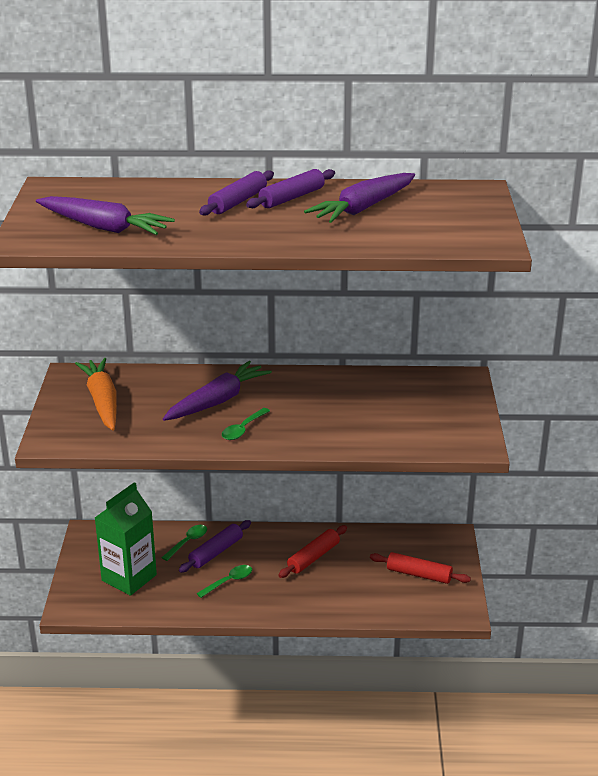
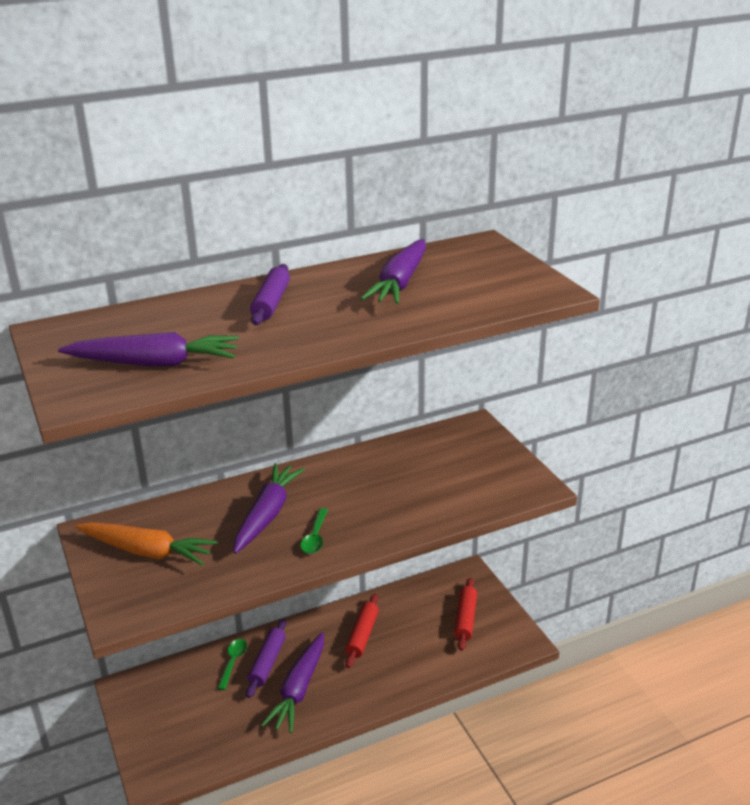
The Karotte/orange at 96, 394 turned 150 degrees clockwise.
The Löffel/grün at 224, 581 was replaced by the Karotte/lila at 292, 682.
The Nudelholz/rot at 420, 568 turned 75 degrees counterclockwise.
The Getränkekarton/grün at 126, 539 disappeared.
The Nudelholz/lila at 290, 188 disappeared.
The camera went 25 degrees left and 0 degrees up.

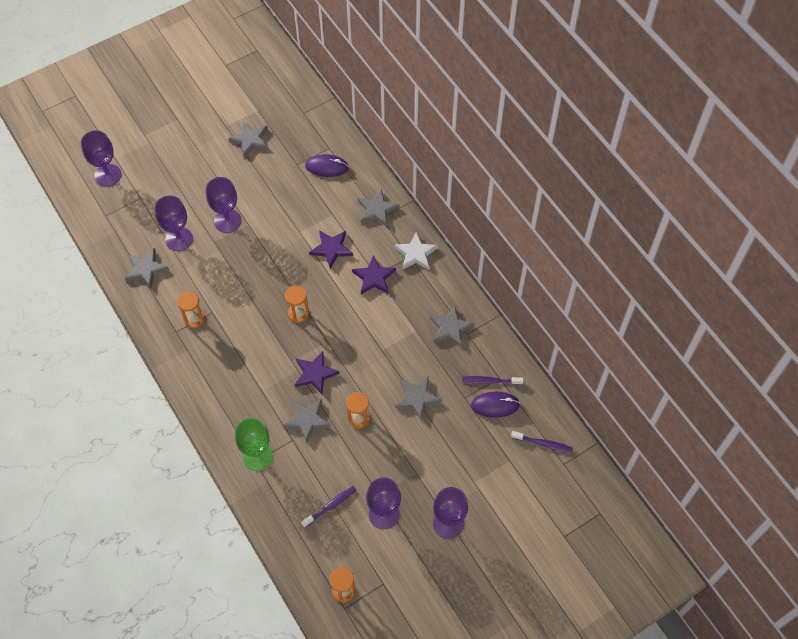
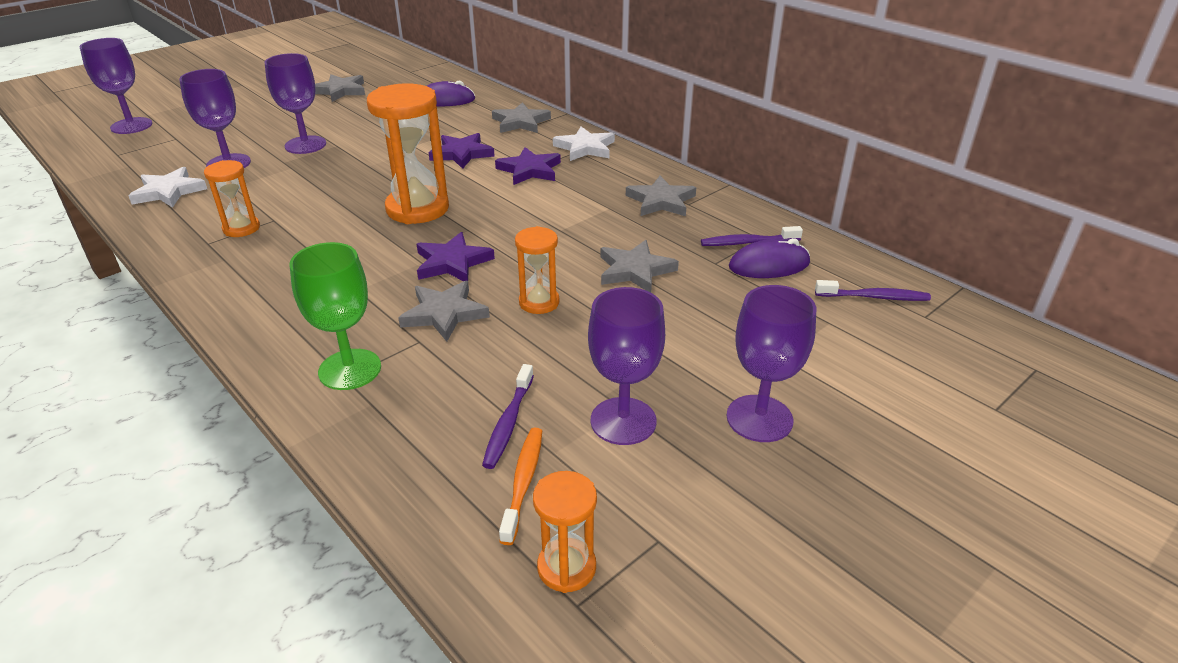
The Stern/grau at 147, 268 became the Stern/weiß at 167, 187.
The Sanduhr/orange at 297, 304 changed to 1.84 times the size.
The Zahnbürste/lila at 328, 507 turned 150 degrees clockwise.
The Zahnbürste/orange at 520, 486 appeared.
The camera went 10 degrees left and 25 degrees down.

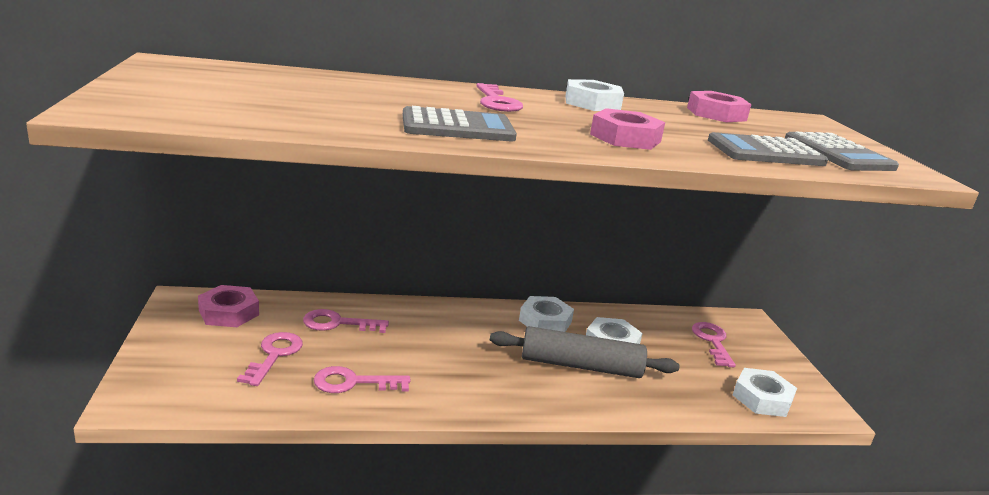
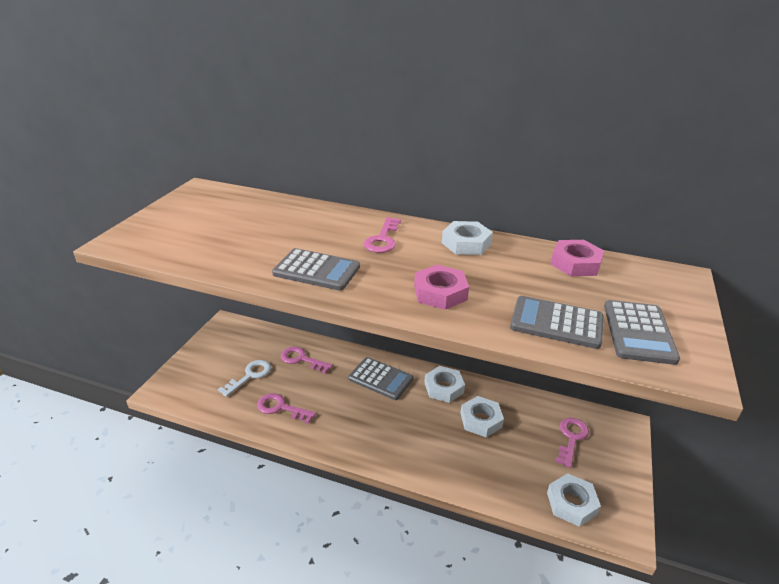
The Schlüssel/rosa at 270, 359 became the Schlüssel/weiß at 244, 378.
The Taschenrechner/grau at 380, 378 appeared.
The Sechskantmutter/rosa at 228, 306 disappeared.
The Nudelholz/grau at 584, 352 disappeared.
The camera went 30 degrees right and 10 degrees up.

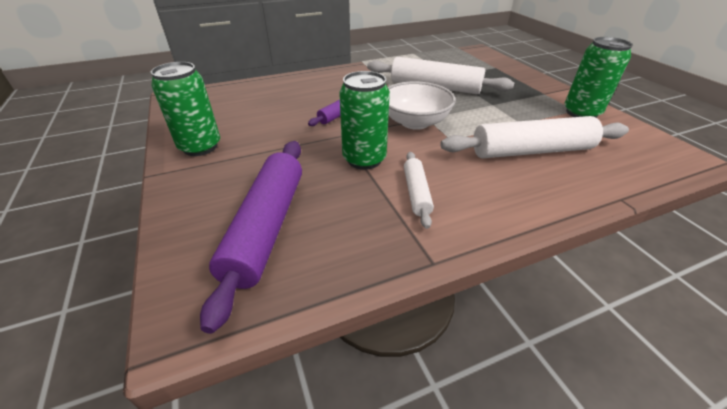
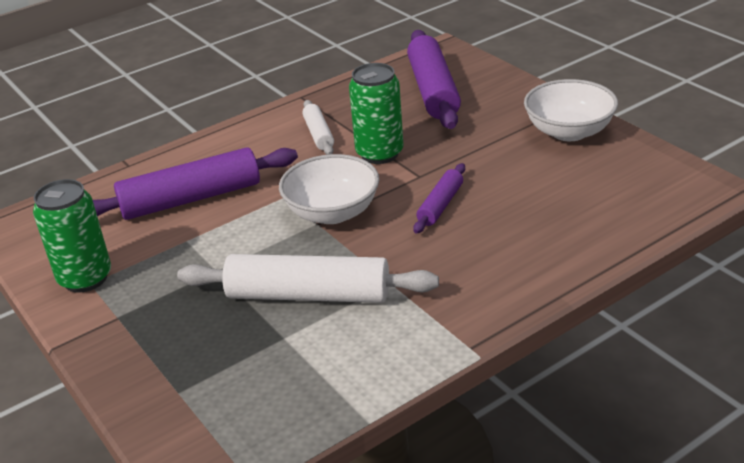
The Nudelholz/weiß at 534, 137 became the Nudelholz/lila at 195, 183.
The Dose/grün at 185, 109 was replaced by the Schüssel/weiß at 571, 110.
The camera went 170 degrees right and 5 degrees down.

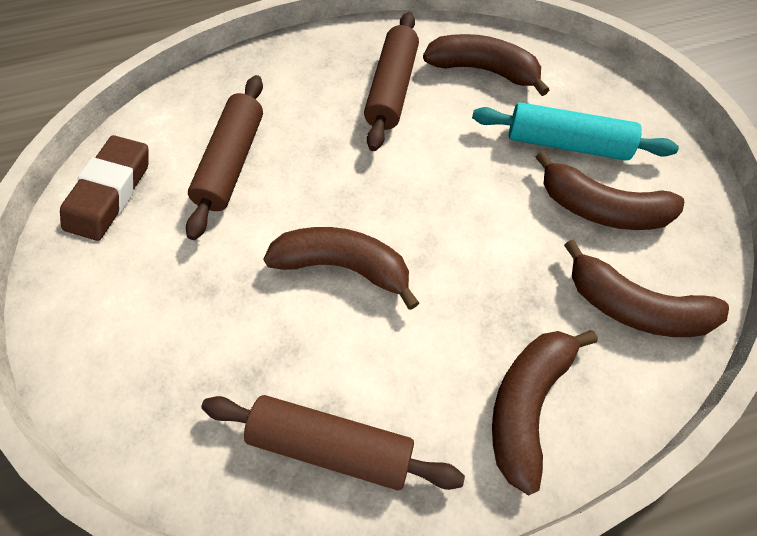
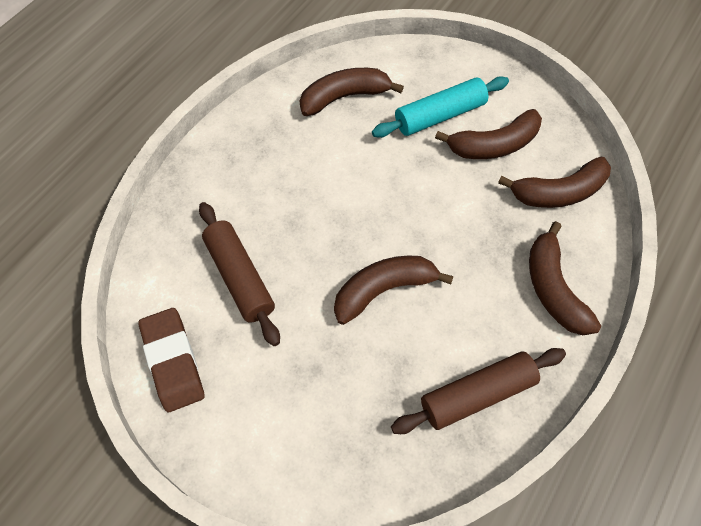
The Nudelholz/braun at 391, 81 disappeared.
The camera went 40 degrees left and 0 degrees up.

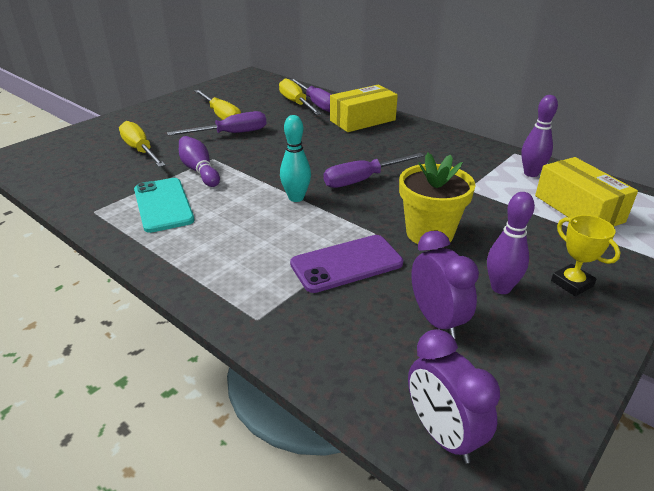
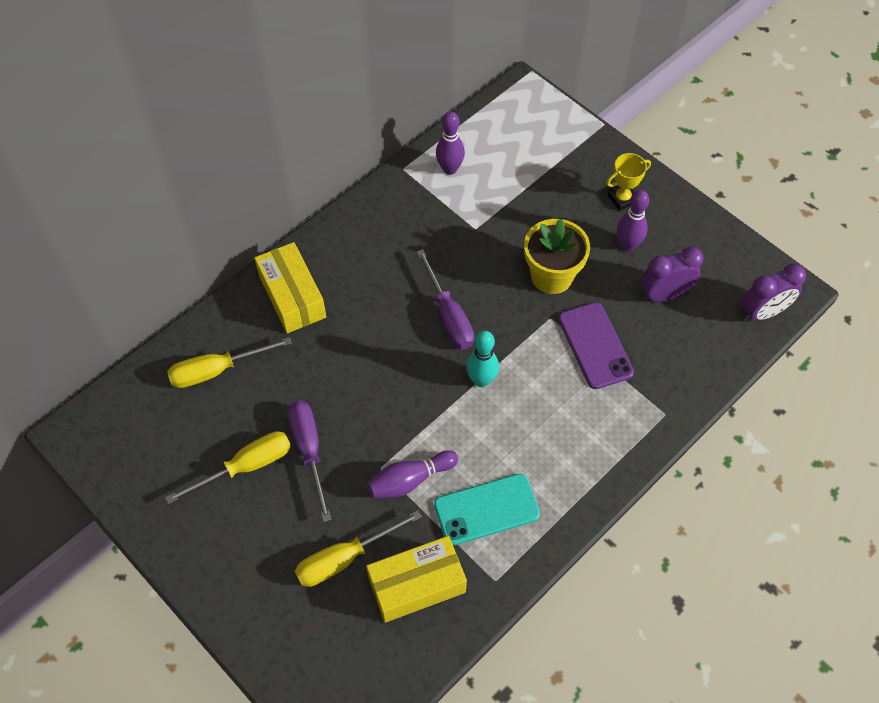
The Schachtel/gelb moved from 586, 191 to 416, 579.
The Schraubenzieher/lila at 311, 95 disappeared.
The camera went 85 degrees left and 25 degrees up.

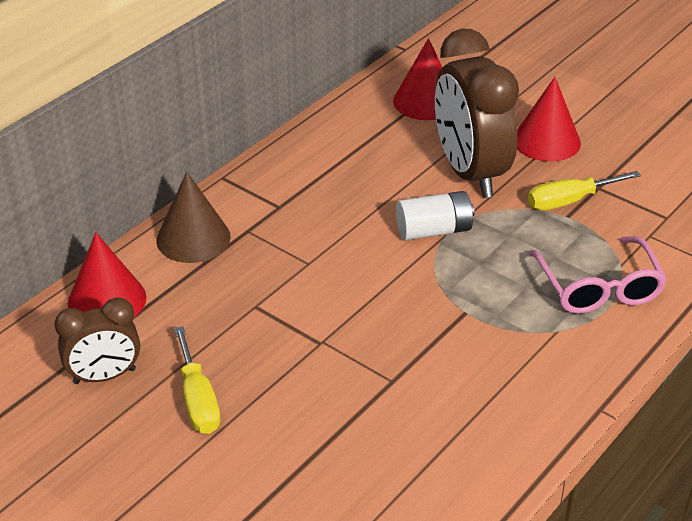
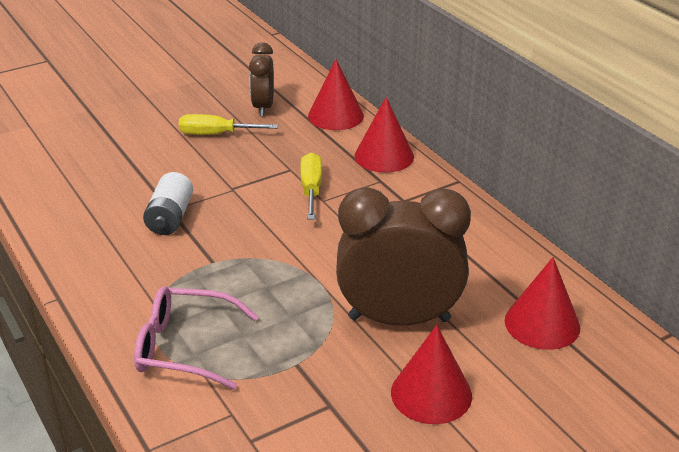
The Batterie/weiß moved from 435, 215 to 168, 203.
The Schraubenzieher/gelb moved from 584, 190 to 311, 186.
The Kegel/braun at 193, 217 became the Kegel/rot at 384, 135.
The camera went 110 degrees right and 5 degrees down.

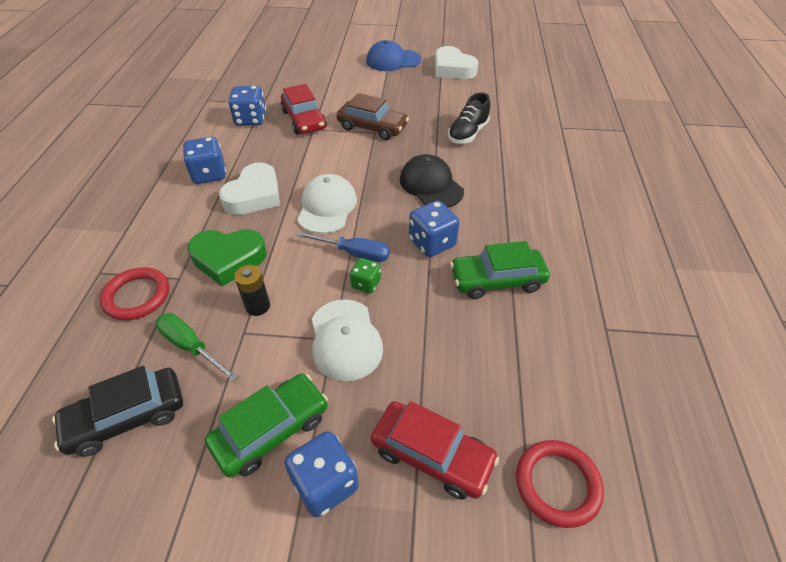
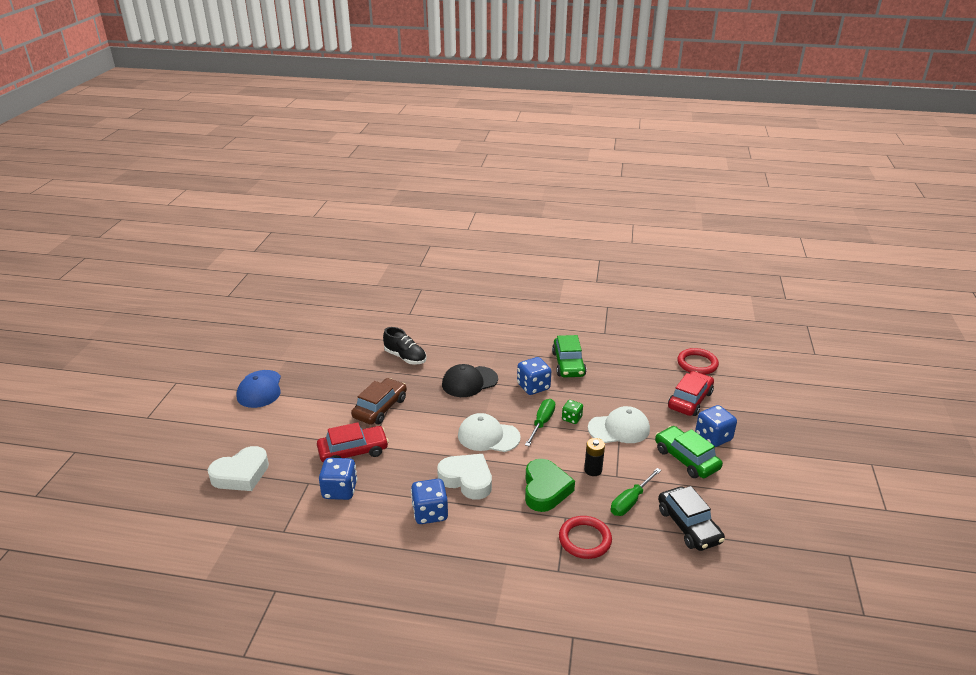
The Herz/weiß moved from 456, 62 to 238, 468.
The Schraubenzieher/blau at 343, 247 became the Schraubenzieher/grün at 540, 422.
The camera went 85 degrees left and 15 degrees down.

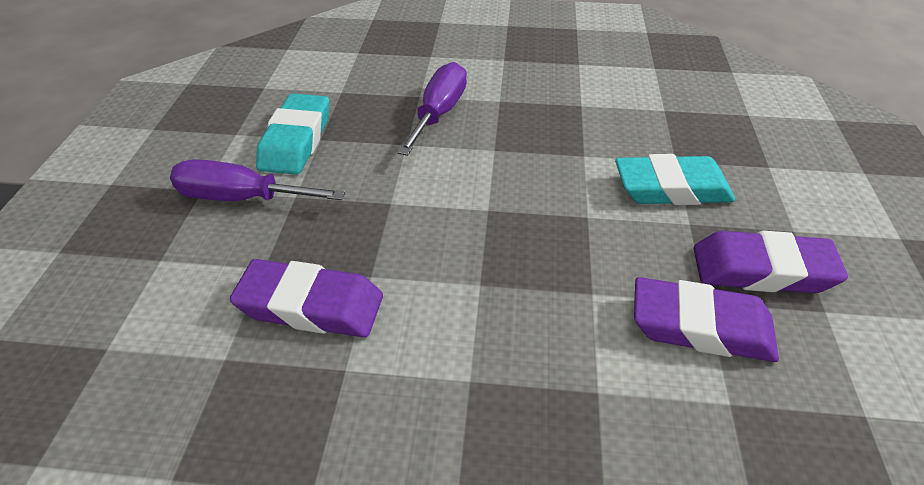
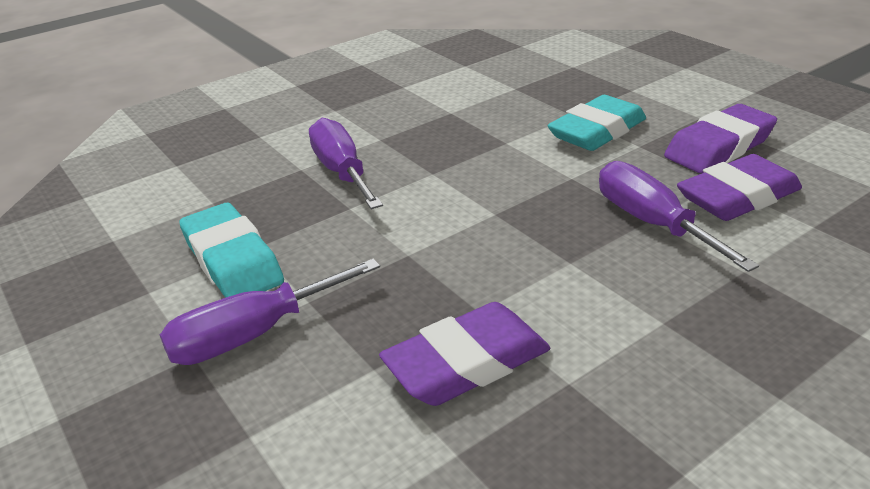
The Schraubenzieher/lila at 679, 216 appeared.
The camera went 40 degrees left and 10 degrees down.

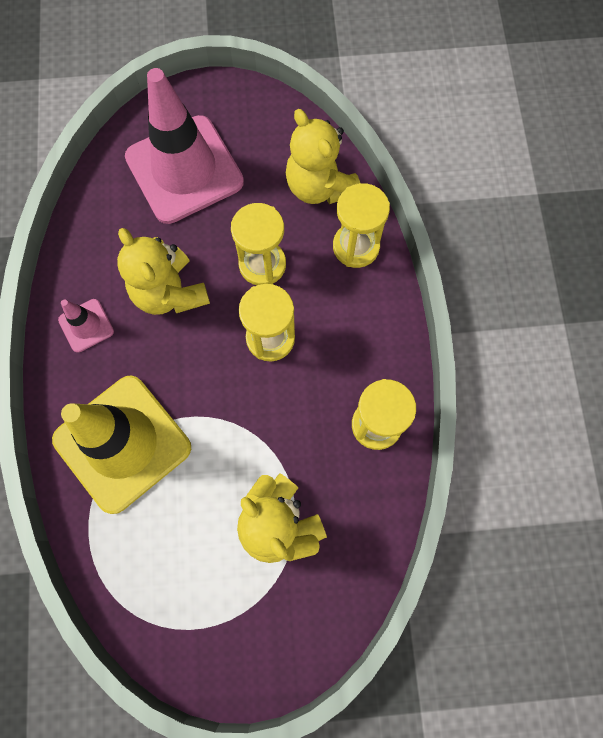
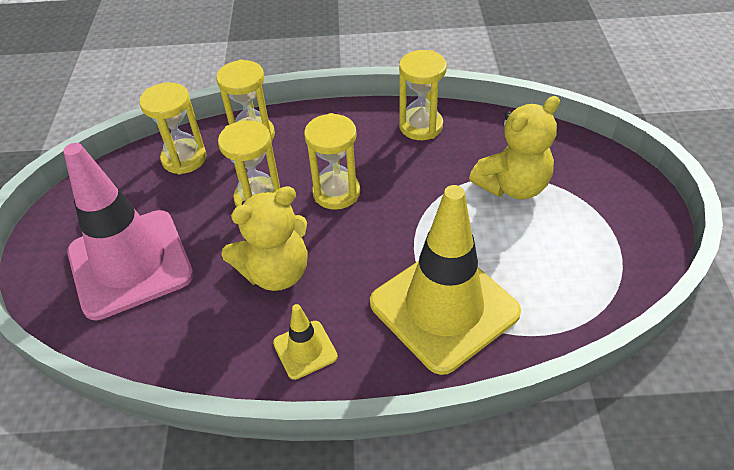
The Teddybär/gelb at 323, 156 was replaced by the Sanduhr/gelb at 172, 128.
The Leitkegel/rosa at 86, 326 became the Leitkegel/gelb at 305, 342.
The camera went 85 degrees left and 25 degrees down.

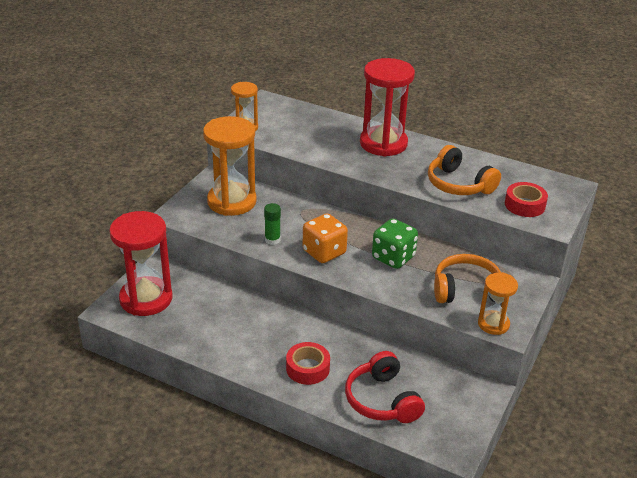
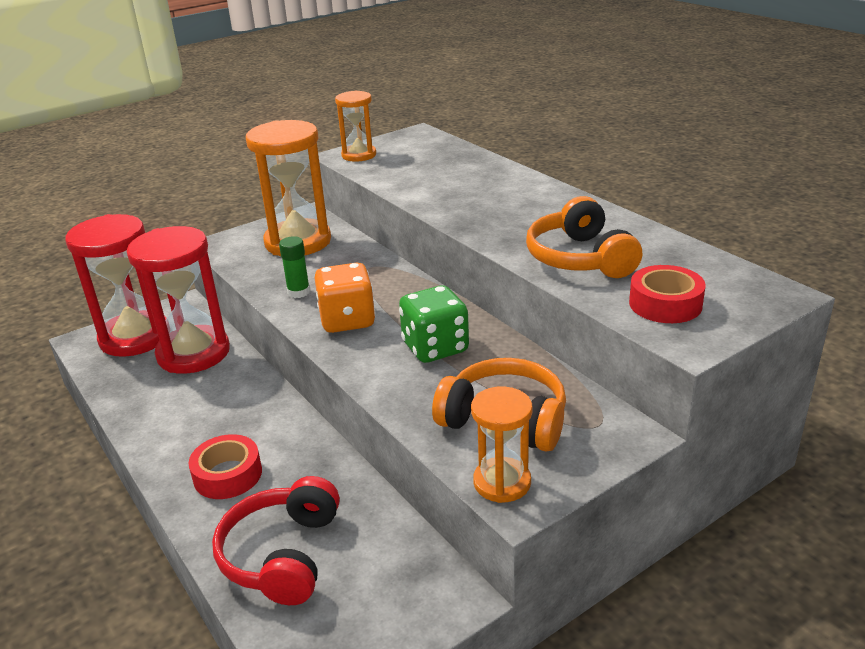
The Sanduhr/rot moved from 387, 107 to 178, 300.
The camera went 30 degrees right and 5 degrees down.

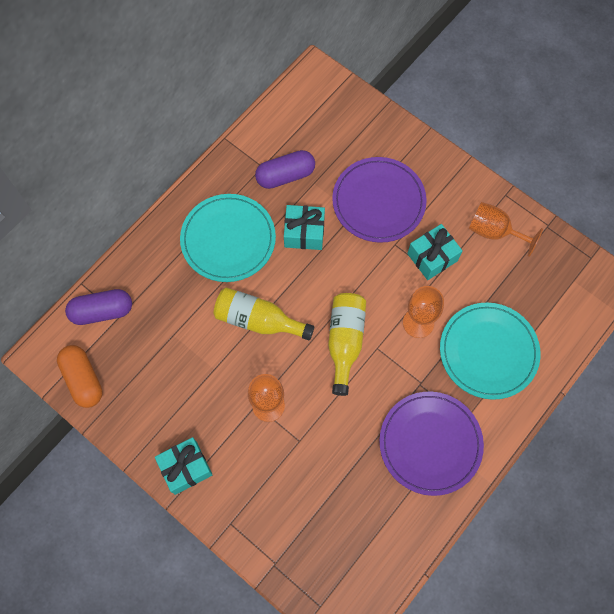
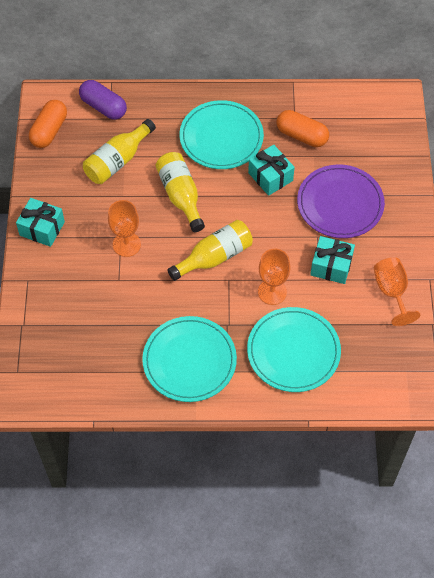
The Flasche/gelb at 119, 151 appeared.
The Teller/lila at 431, 443 became the Teller/türkis at 189, 359.
The Kapsel/lila at 285, 169 became the Kapsel/orange at 303, 128.
The camera went 50 degrees right and 10 degrees down.

